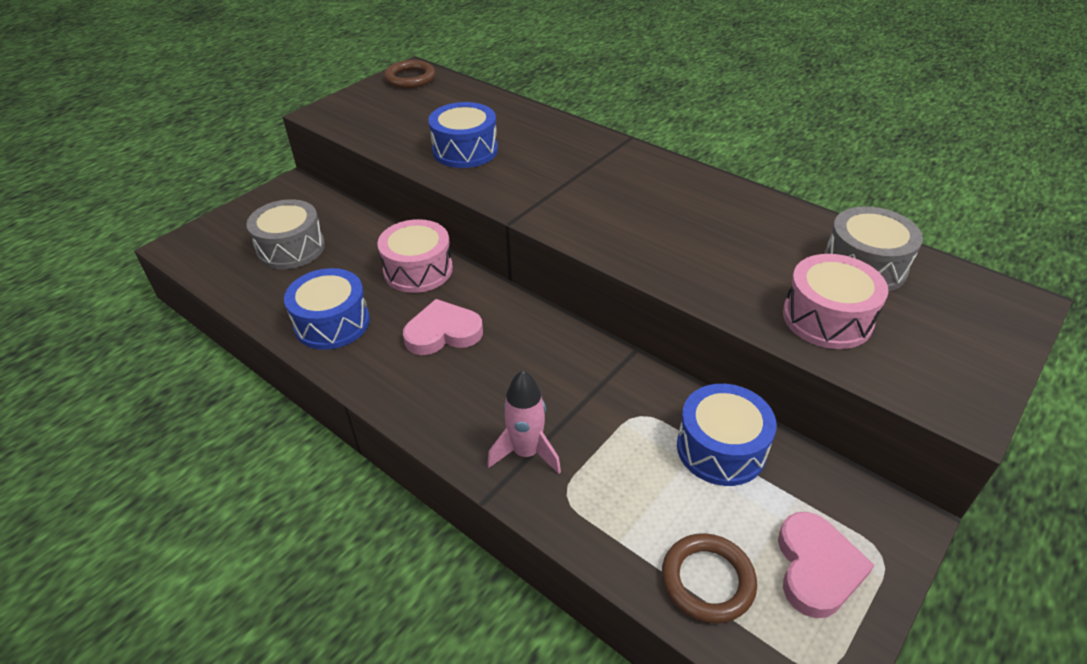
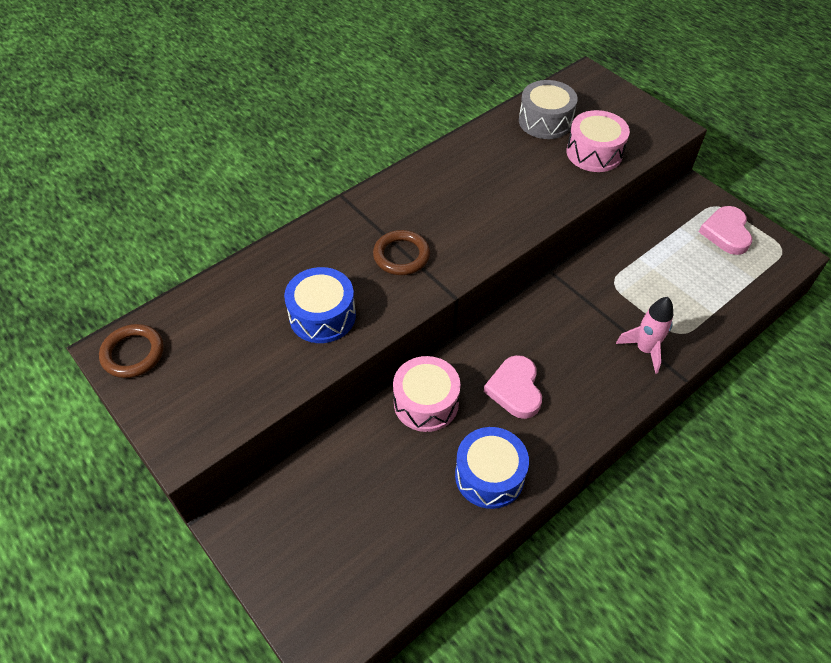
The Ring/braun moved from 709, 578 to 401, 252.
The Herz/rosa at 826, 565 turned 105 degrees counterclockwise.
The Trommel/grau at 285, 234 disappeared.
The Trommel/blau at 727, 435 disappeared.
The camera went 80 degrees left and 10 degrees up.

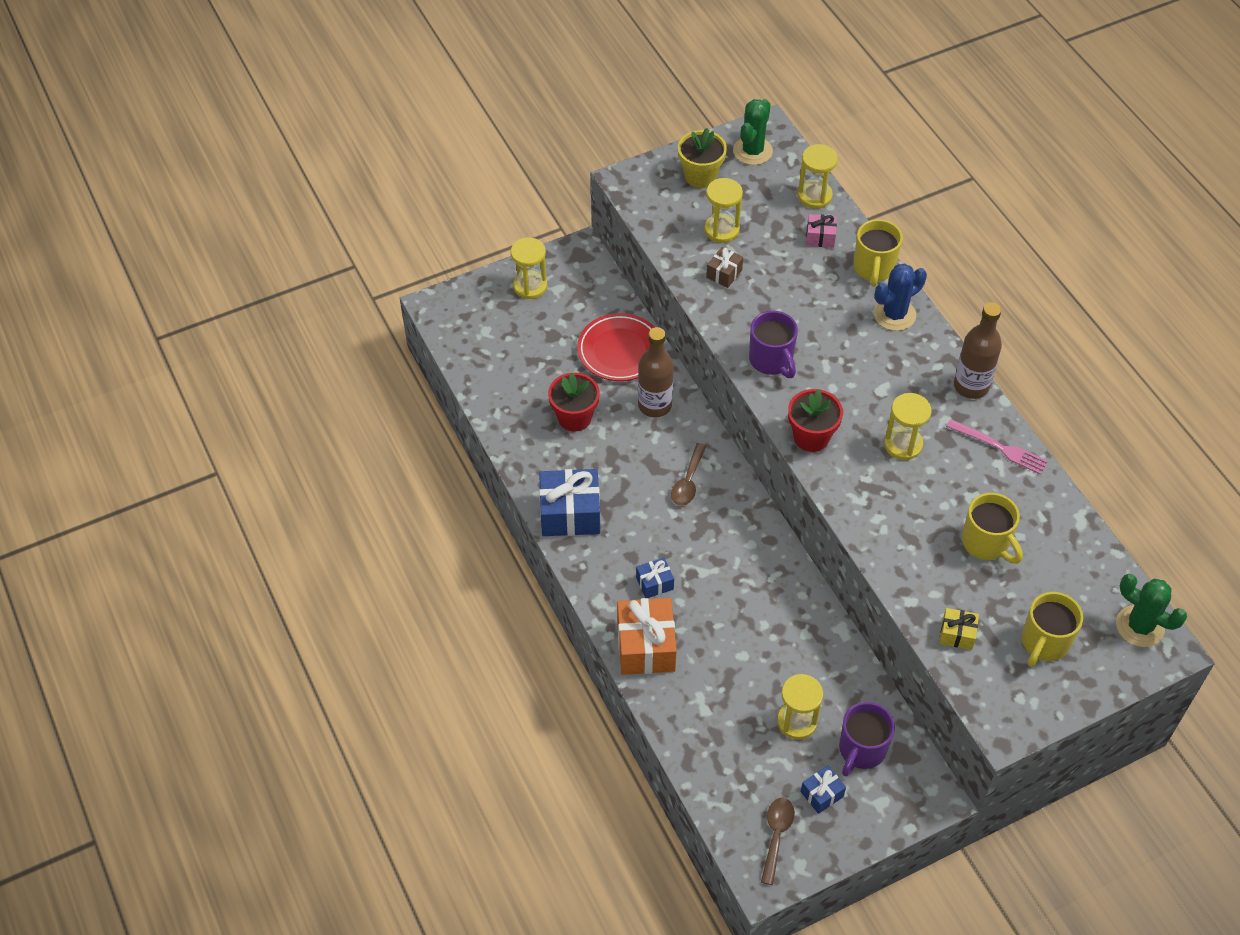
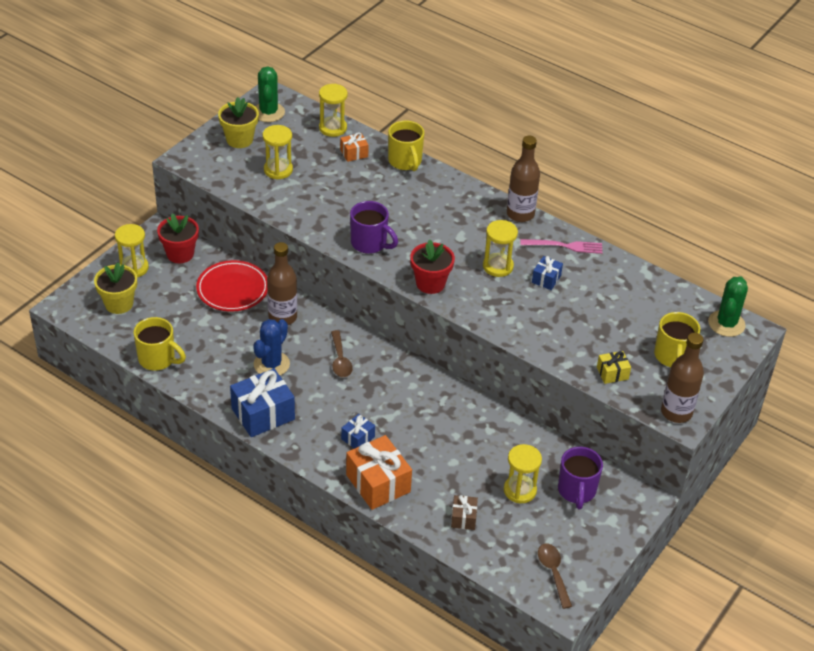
The Blumentopf/gelb at 115, 288 appeared.
The Tasse/gelb moved from 992, 528 to 159, 344.
The Blumentopf/rot moved from 574, 402 to 178, 238.
The Kaktus/blau moved from 900, 297 to 271, 347.
The Geschenk/rosa at 821, 231 became the Geschenk/orange at 354, 147.
The Geschenk/braun moved from 724, 267 to 464, 512.
The Geschenk/blau moved from 823, 790 to 547, 273.
The Flasche/braun at 682, 378 appeared.
The Kaktus/grün at 1151, 610 turned 75 degrees counterclockwise.
The camera went 30 degrees left and 10 degrees down.

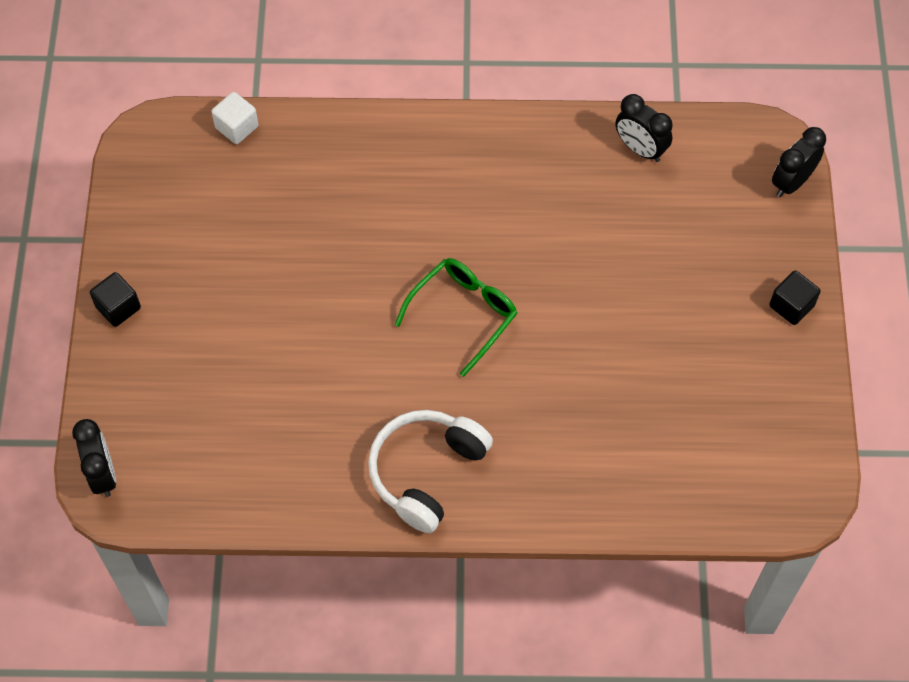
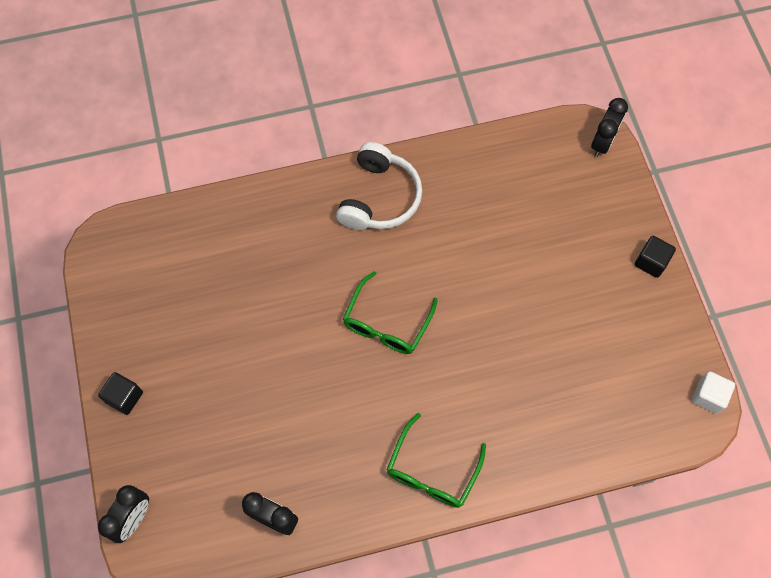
The Brille/grün at 436, 460 appeared.
The Wecker/schwarz at 94, 458 turned 120 degrees counterclockwise.
The Kubus/weiß moved from 234, 118 to 713, 393.
The camera went 165 degrees right and 5 degrees up.

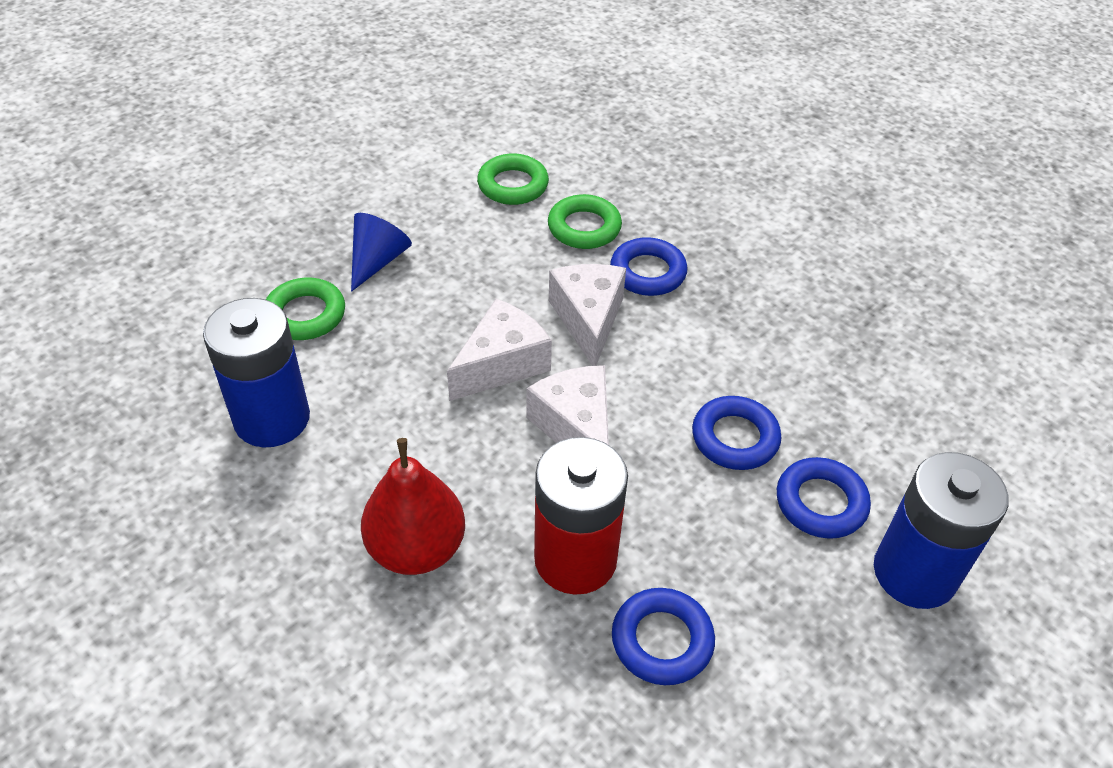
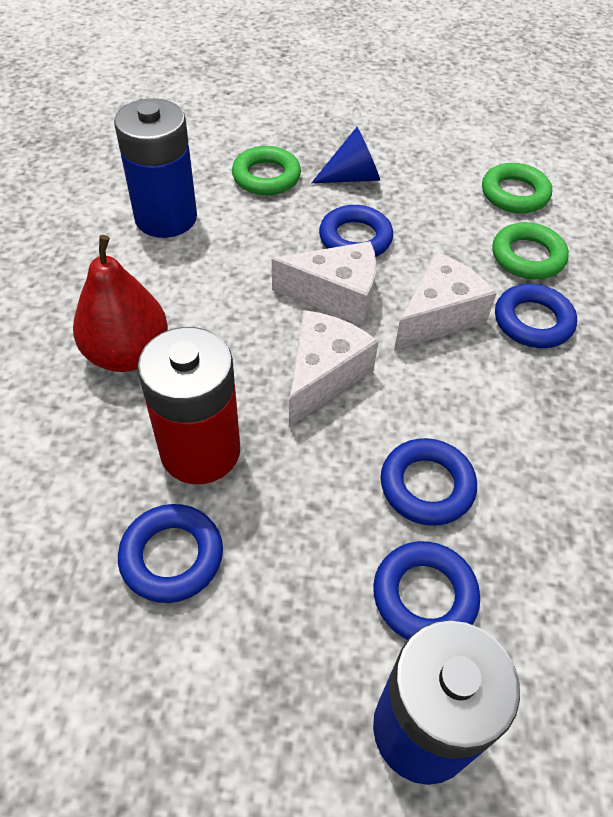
The Ring/blau at 356, 231 appeared.
The camera went 50 degrees right and 5 degrees up.

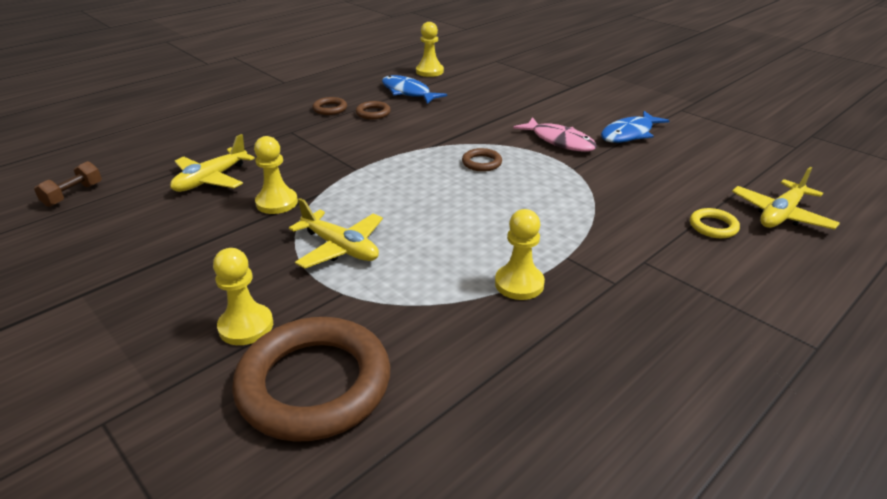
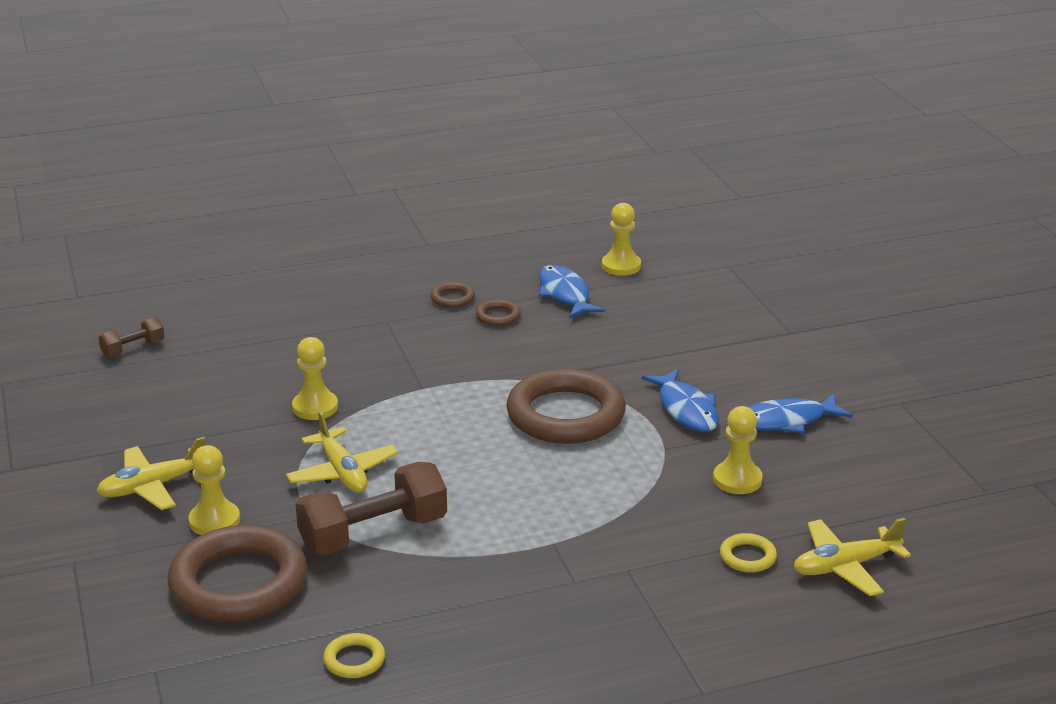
The Flugzeug/gelb moved from 212, 163 to 151, 473.
The Hantel/braun at 371, 508 appeared.
The Ring/gelb at 354, 655 appeared.
The Ring/braun at 482, 160 changed to 2.38 times the size.
The Fisch/rosa at 555, 134 became the Fisch/blau at 680, 400.
The Bauer/gelb moved from 520, 254 to 738, 450.
The camera went 25 degrees right and 5 degrees down.

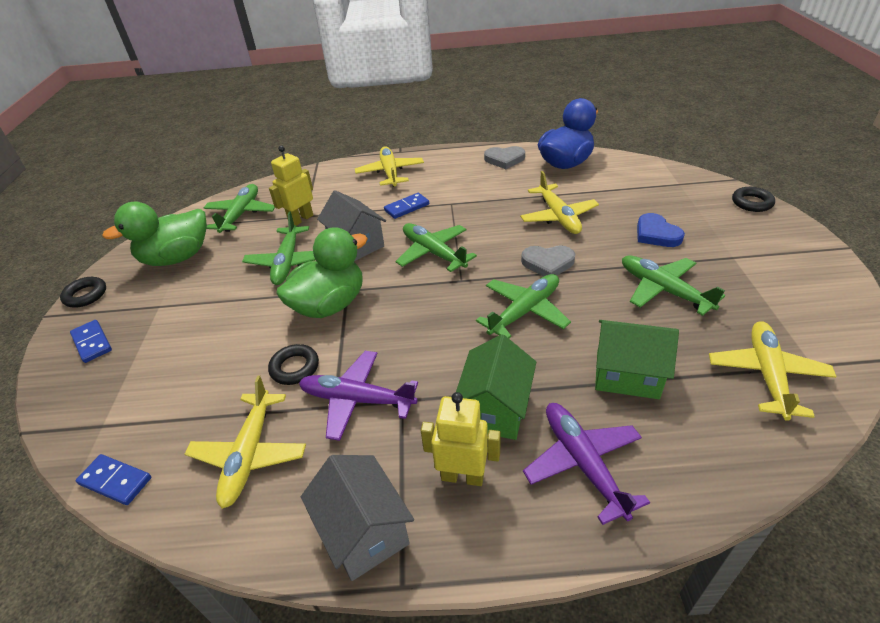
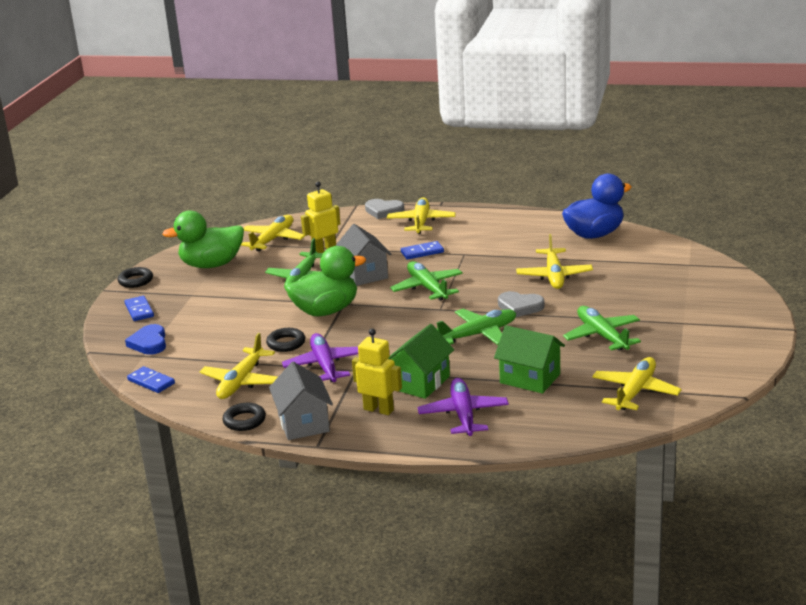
The Herz/blau moved from 661, 230 to 145, 339.
The Ring/schwarz moved from 753, 199 to 244, 417.
The Flugzeug/grün at 239, 208 became the Flugzeug/gelb at 273, 233.
The Flugzeug/lila at 358, 396 turned 45 degrees clockwise.
The Herz/grau moved from 504, 157 to 384, 209.
The camera went 15 degrees right and 15 degrees down.

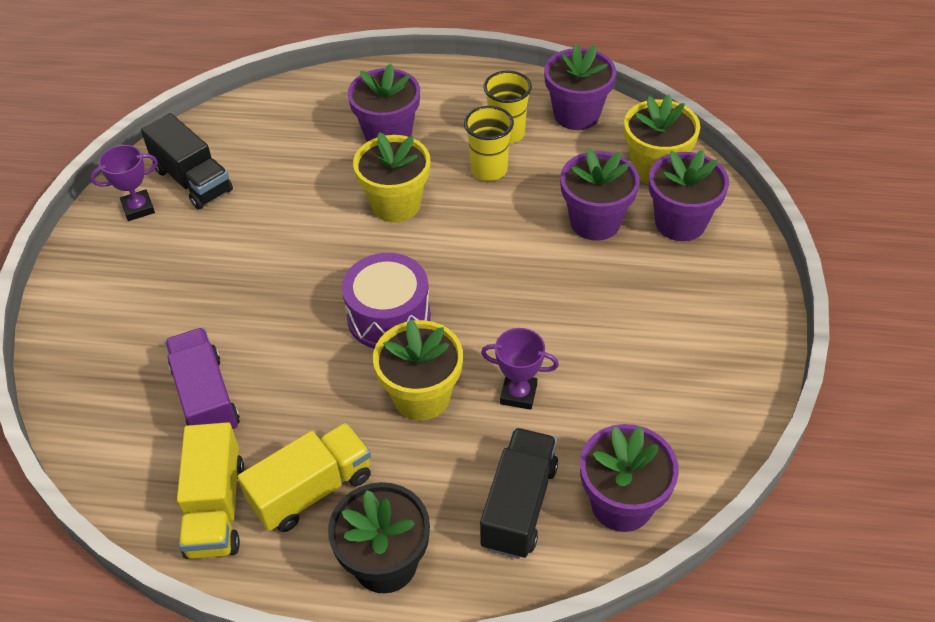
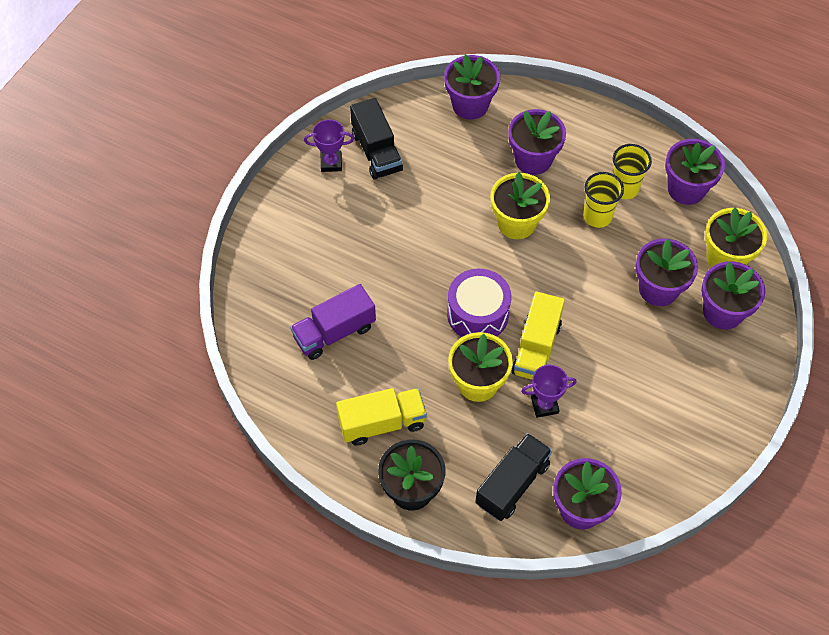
The Lastwagen/lila at 202, 378 turned 120 degrees counterclockwise.
The Blumentopf/lila at 472, 87 appeared.
The Lastwagen/gelb moved from 210, 490 to 538, 335.
The Pokal/lila at 520, 369 turned 45 degrees counterclockwise.
The camera went 20 degrees right and 10 degrees up.

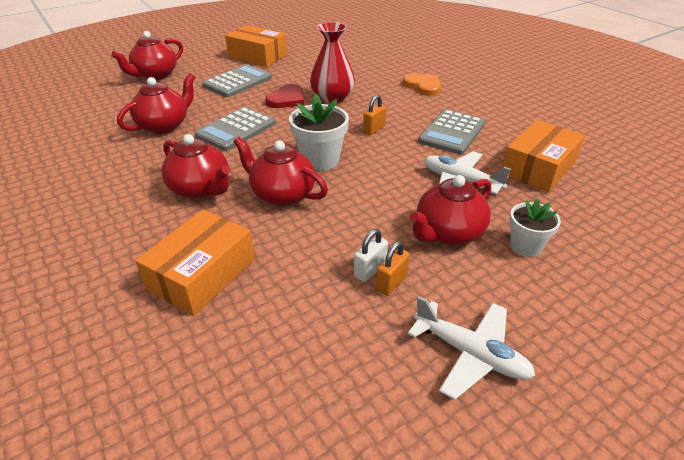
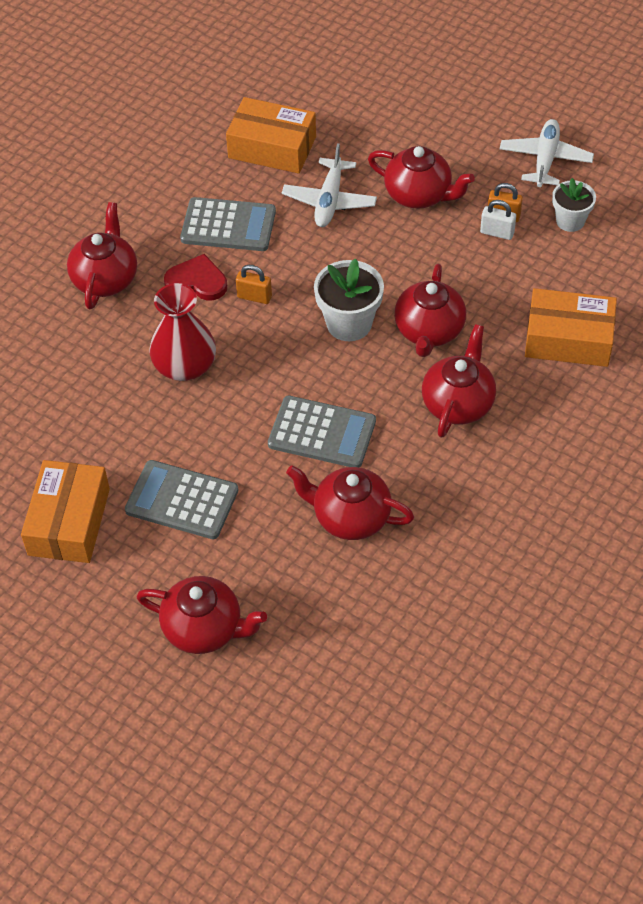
The Herz/orange at 422, 84 was replaced by the Teekanne/rot at 102, 256.
The Herz/rot moved from 284, 96 to 195, 277.
The Blumentopf/weiß moved from 535, 228 to 574, 205.
The camera went 110 degrees left and 15 degrees up.

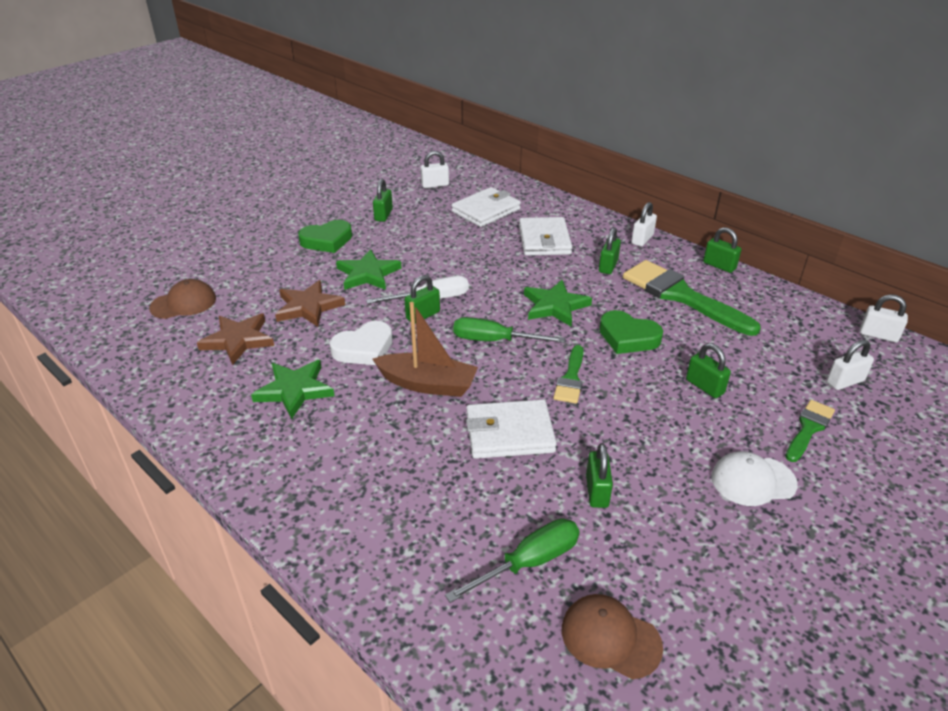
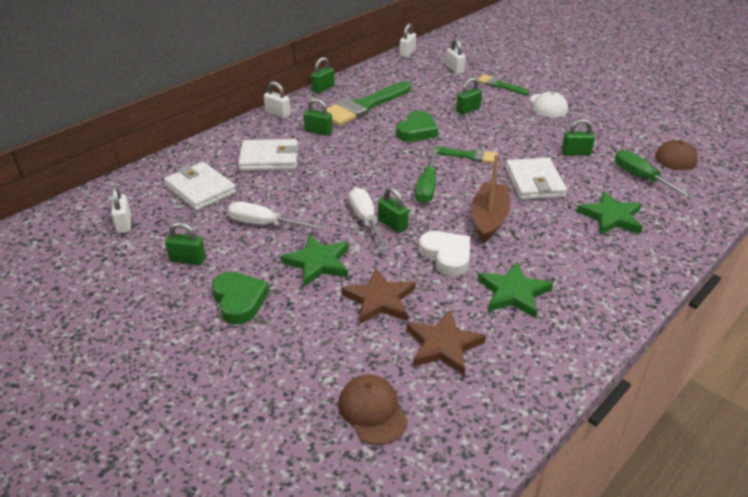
The Schraubenzieher/weiß at 276, 215 appeared.
The Stern/grün moved from 558, 303 to 610, 213.
The camera went 90 degrees left and 0 degrees up.

